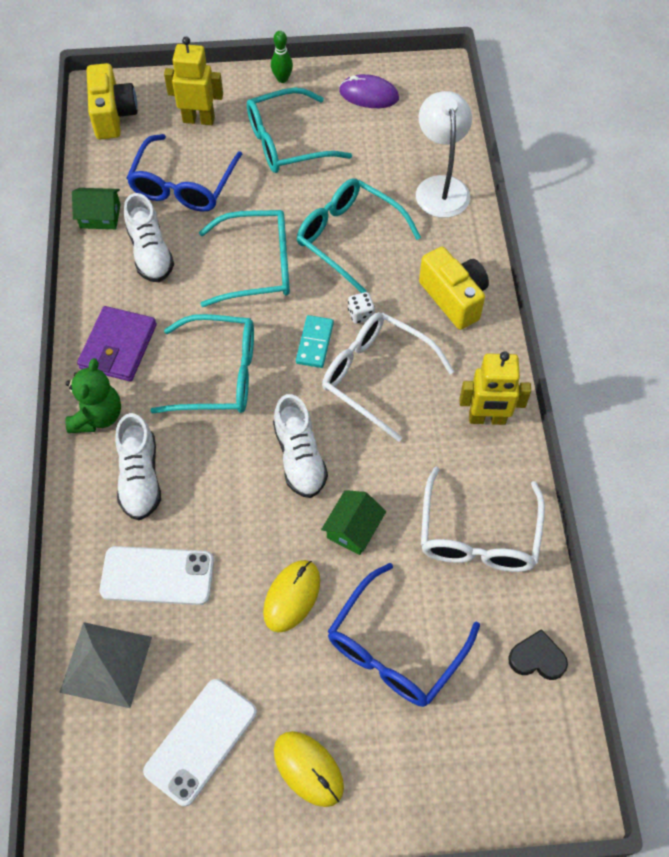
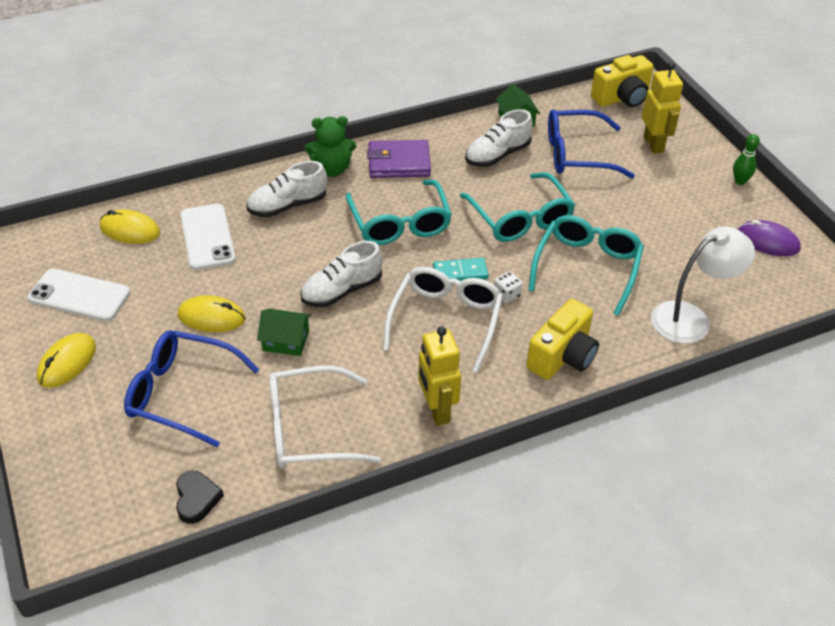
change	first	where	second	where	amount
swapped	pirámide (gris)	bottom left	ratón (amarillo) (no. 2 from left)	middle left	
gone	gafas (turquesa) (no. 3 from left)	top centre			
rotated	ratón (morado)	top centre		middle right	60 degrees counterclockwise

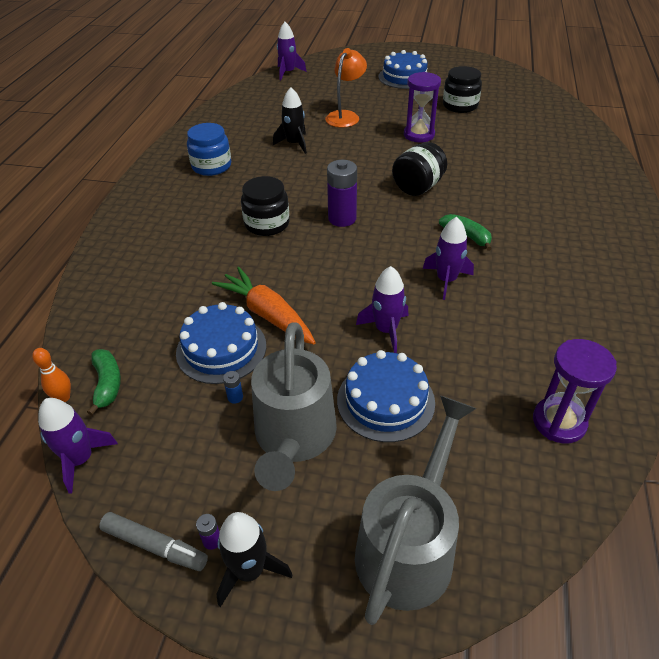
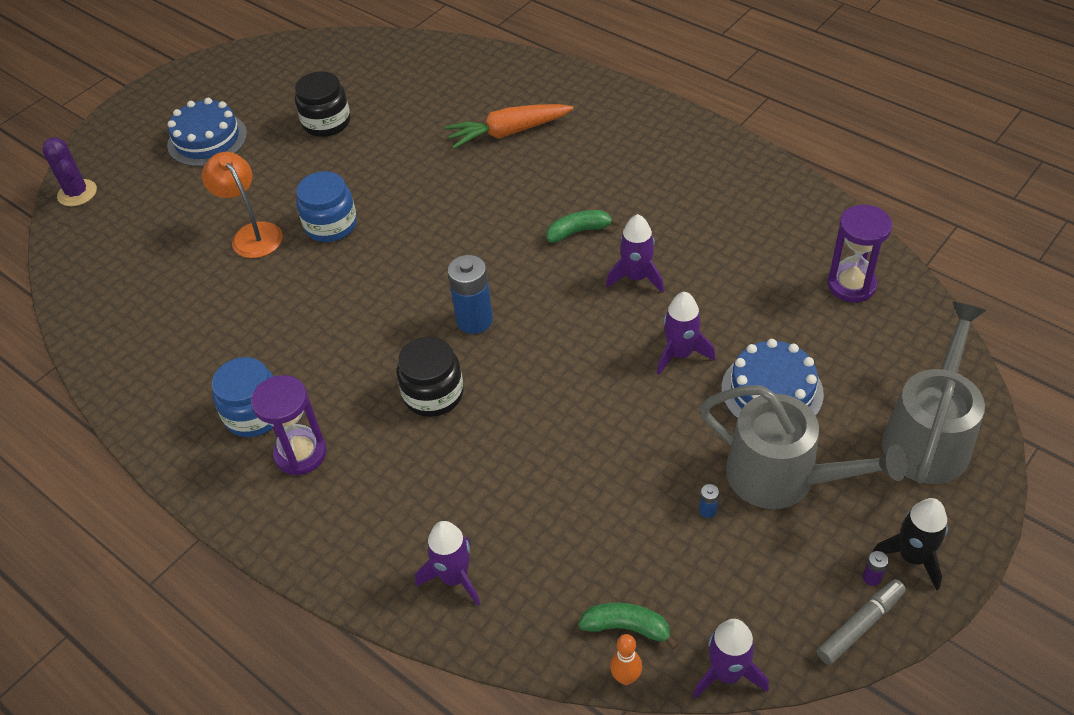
change	first	where	second	where	amount
gone	tarta (azul) (no. 1 from left)	centre			
shifted	zanahoria (naranja)	centre		top centre	
gone	cohete (negro) (no. 2 from left)	top centre			
shifted	cohete (morado) (no. 2 from left in the first image)	top centre	cohete (morado) (no. 1 from left)	bottom centre	
repainted	pila (morado) (no. 2 from left)	top centre	pila (azul) (no. 1 from left)	centre	
rotated	regadera (gris) (no. 2 from left)	bottom centre		middle right	60 degrees clockwise
gone	tarro (negro) (no. 2 from left)	top centre			
shifted	reloj de arena (morado) (no. 1 from left)	top centre		middle left	
new			cactus (morado)	top left	
new			tarro (azul) (no. 2 from left)	top left	

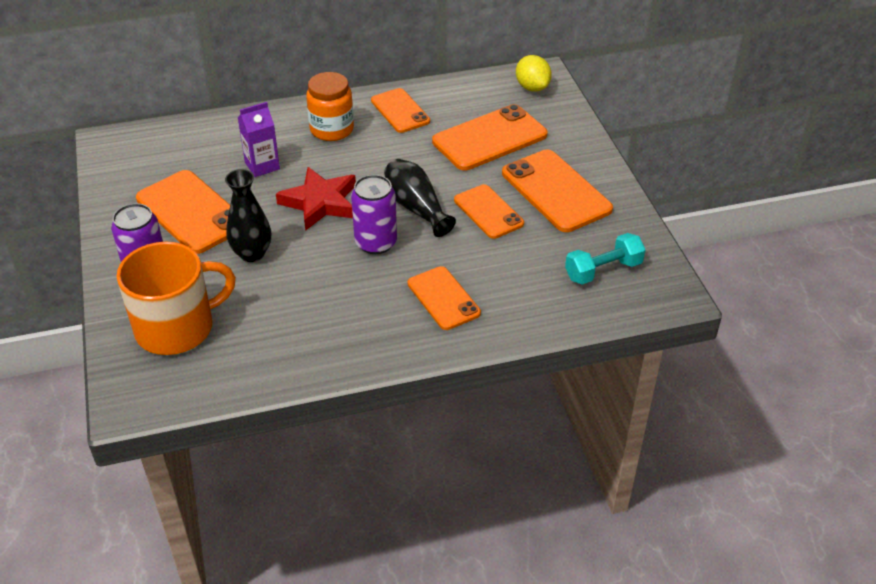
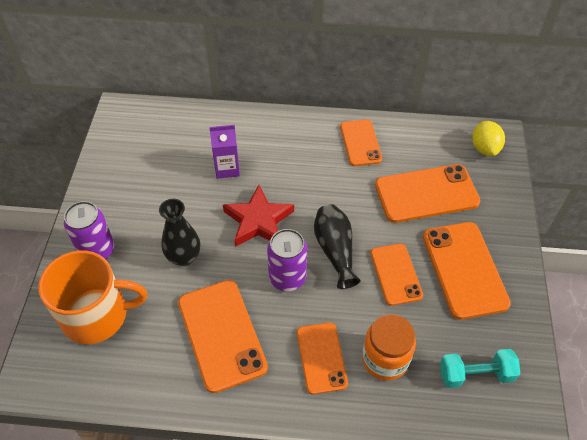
change	first	where	second	where	amount
shifted	móvil (naranja) (no. 1 from left)	middle left		bottom centre	
shifted	tarro (naranja)	top centre		bottom centre	

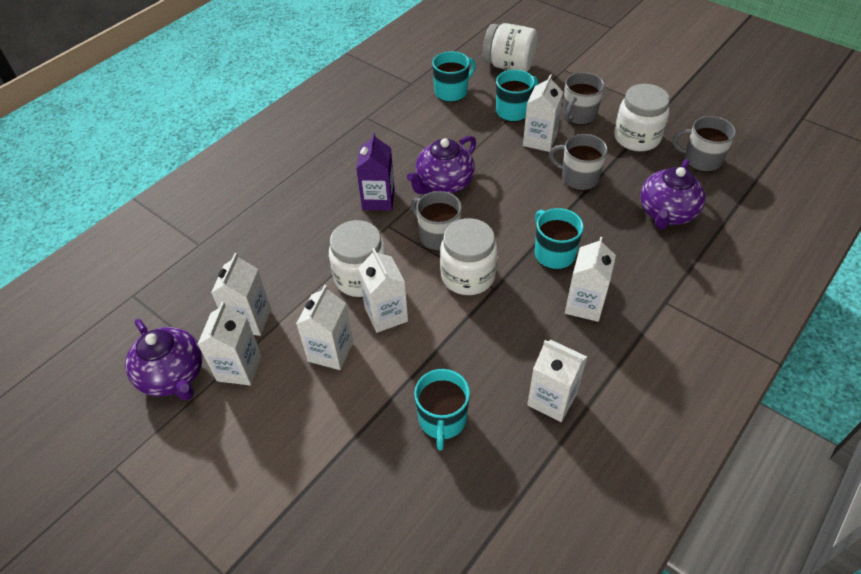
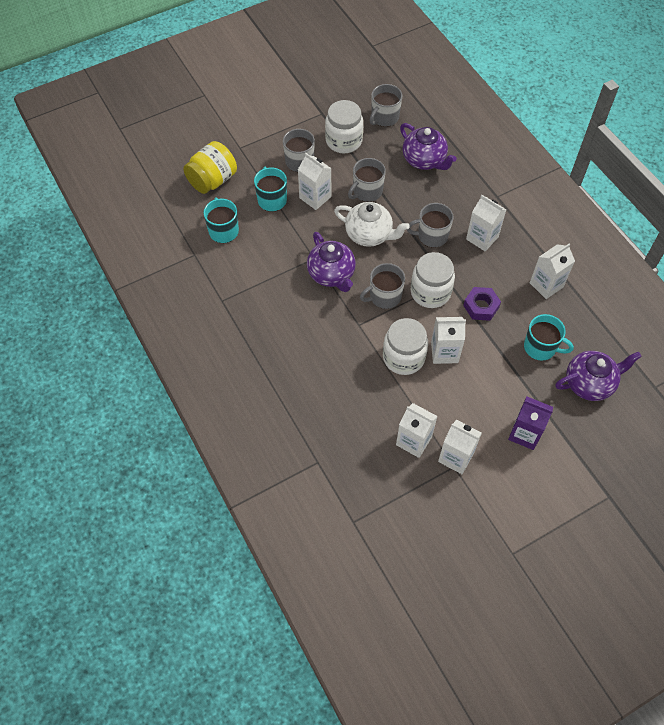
change	first	where	second	where	amount
shifted	tetera (morado) (no. 1 from left in the first image)	middle left	tetera (morado) (no. 3 from left)	middle right	
gone	cartón de leche (blanco) (no. 3 from left)	centre			
shifted	cartón de leche (morado)	top centre		middle right	
repainted	tarro (blanco) (no. 3 from left)	top centre	tarro (amarillo)	top left	
repainted	taza (turquesa) (no. 4 from left)	centre	taza (gris) (no. 5 from left)	top centre	
new			tetera (blanco)	top centre	
new			tuerca (morado)	middle right	

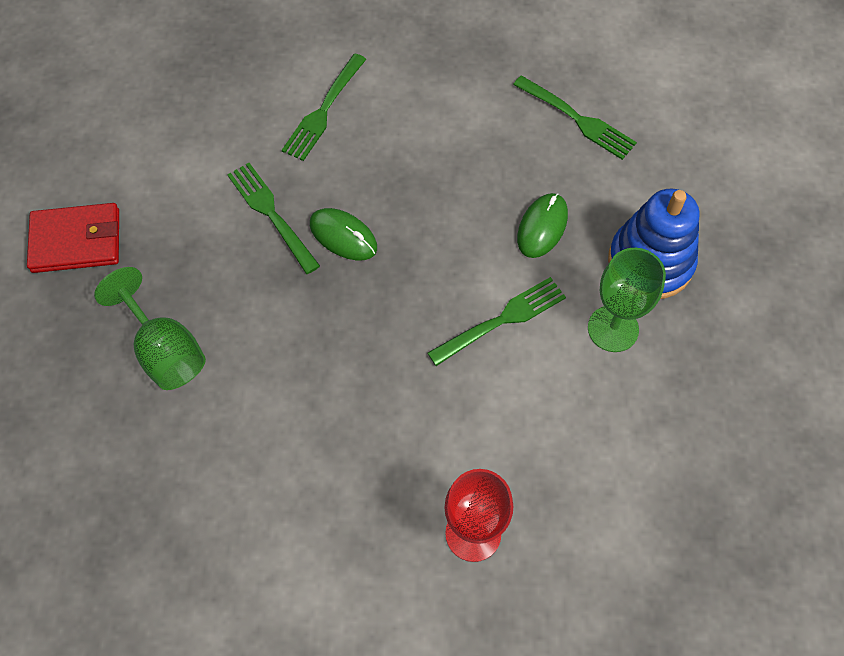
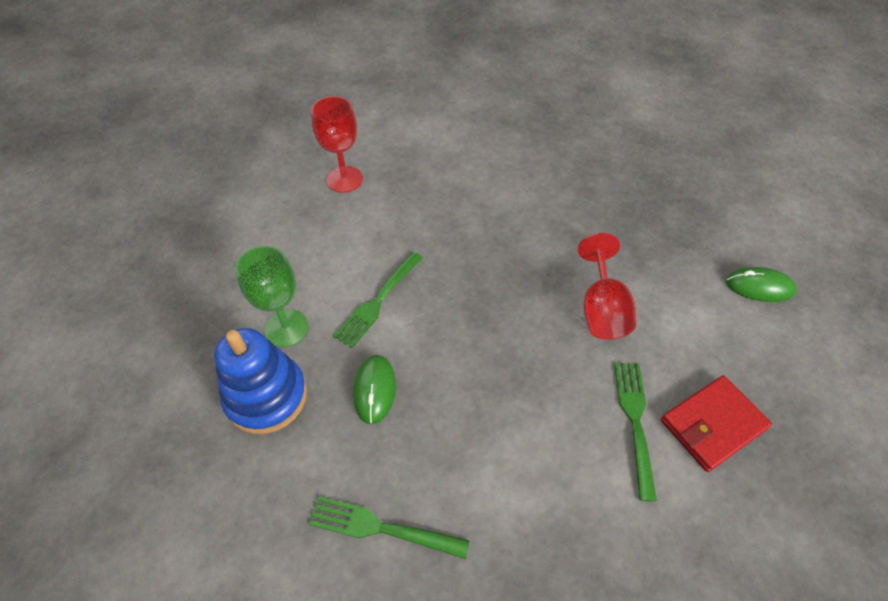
change	first	where	second	where	amount
shifted	cartera (rojo)	middle left		bottom right	
gone	copa (verde) (no. 1 from left)	middle left			
swapped	tenedor (verde) (no. 1 from left)	top left	copa (rojo) (no. 2 from left)	middle right	
shifted	ratón (verde) (no. 1 from left in the first image)	centre	ratón (verde) (no. 2 from left)	middle right	

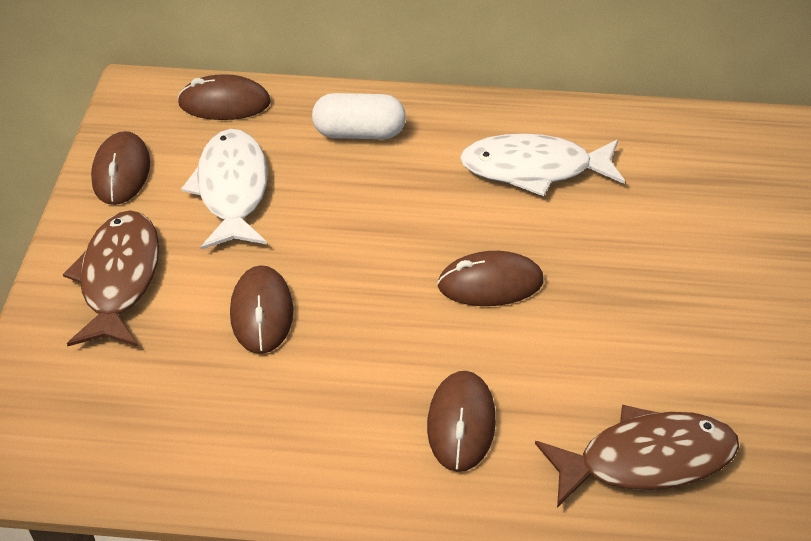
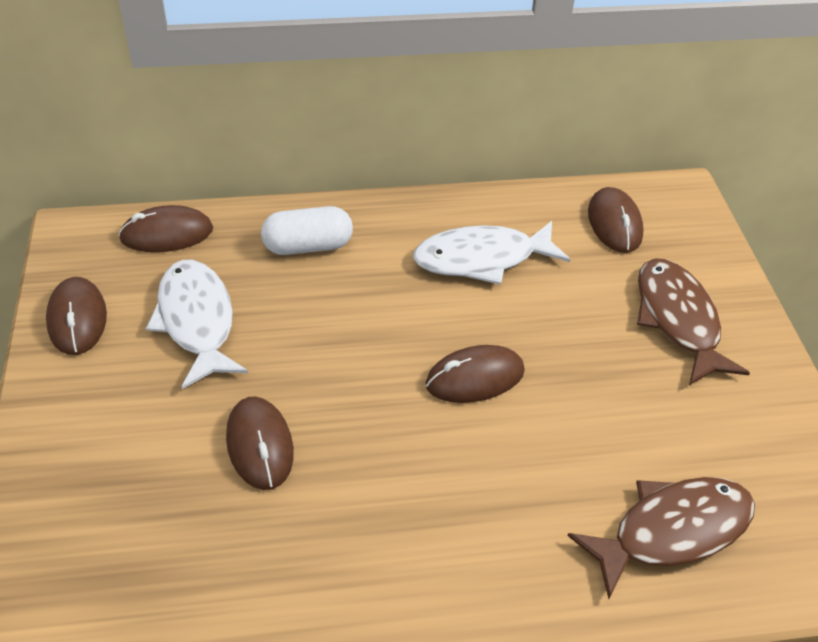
change	first	where	second	where	amount
shifted	pez (marrón) (no. 1 from left in the first image)	middle left	pez (marrón) (no. 2 from left)	middle right	
shifted	ratón (marrón) (no. 4 from left in the first image)	bottom centre	ratón (marrón) (no. 5 from left)	middle right	

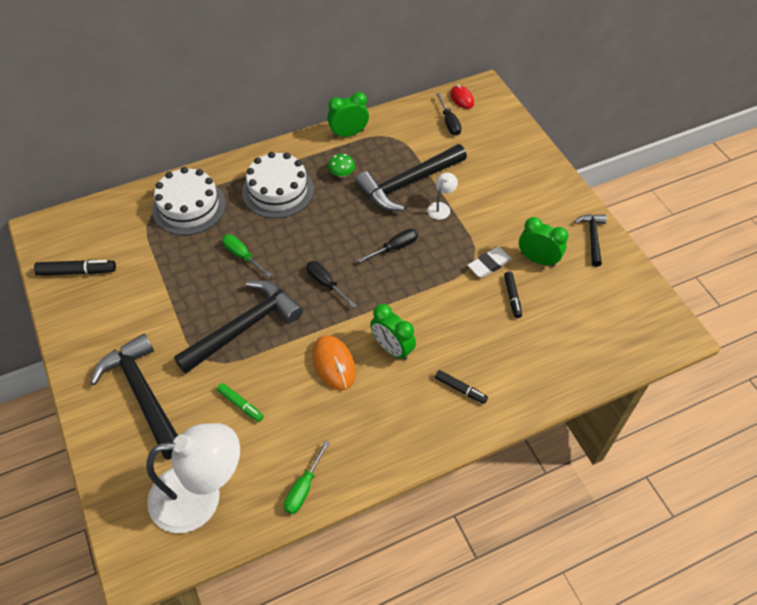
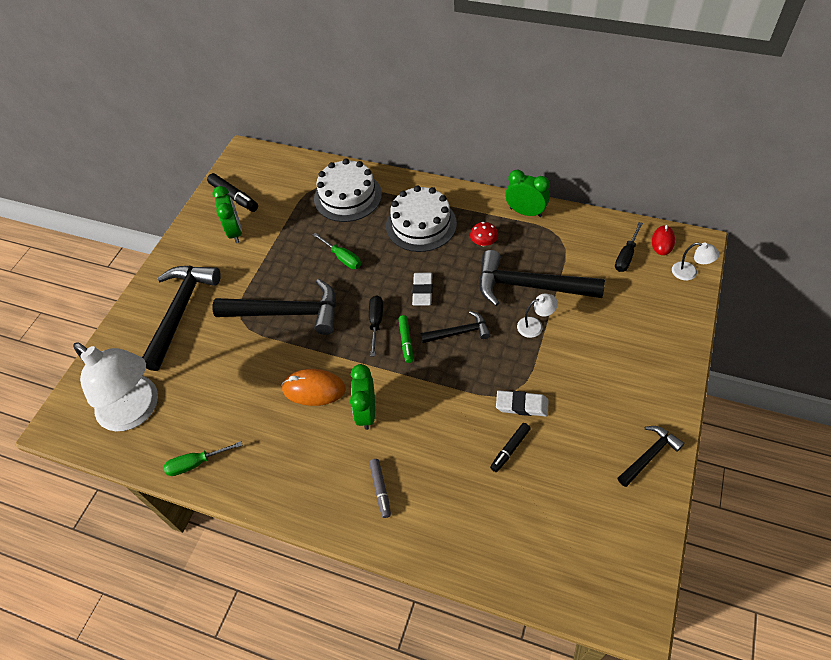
change	first	where	second	where	amount
shifted	rotulador (verde)	middle left		centre	
rotated	destornillador (verde) (no. 1 from left in the first image)	middle left	destornillador (verde) (no. 2 from left)	centre	135 degrees clockwise
rotated	ratón (naranja)	centre		centre	75 degrees clockwise
repainted	seta (verde)	top centre	seta (rojo)	centre	
swapped	destornillador (negro) (no. 2 from left)	centre	martillo (negro) (no. 3 from left)	centre	
repainted	rotulador (negro) (no. 2 from left)	centre	rotulador (gris)	bottom centre	
shifted	despertador (verde) (no. 3 from left in the first image)	middle right	despertador (verde) (no. 1 from left)	top left	
new			goma de borrar (blanco) (no. 1 from left)	centre	
new			lámpara (blanco) (no. 3 from left)	middle right	

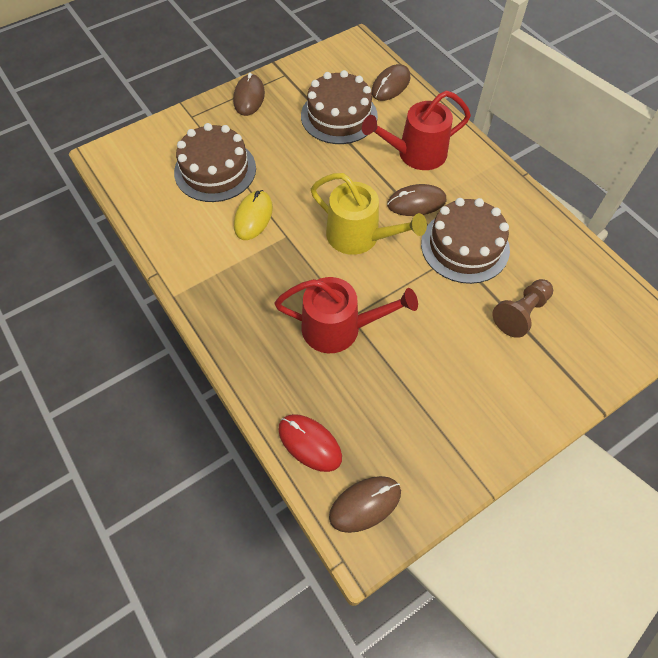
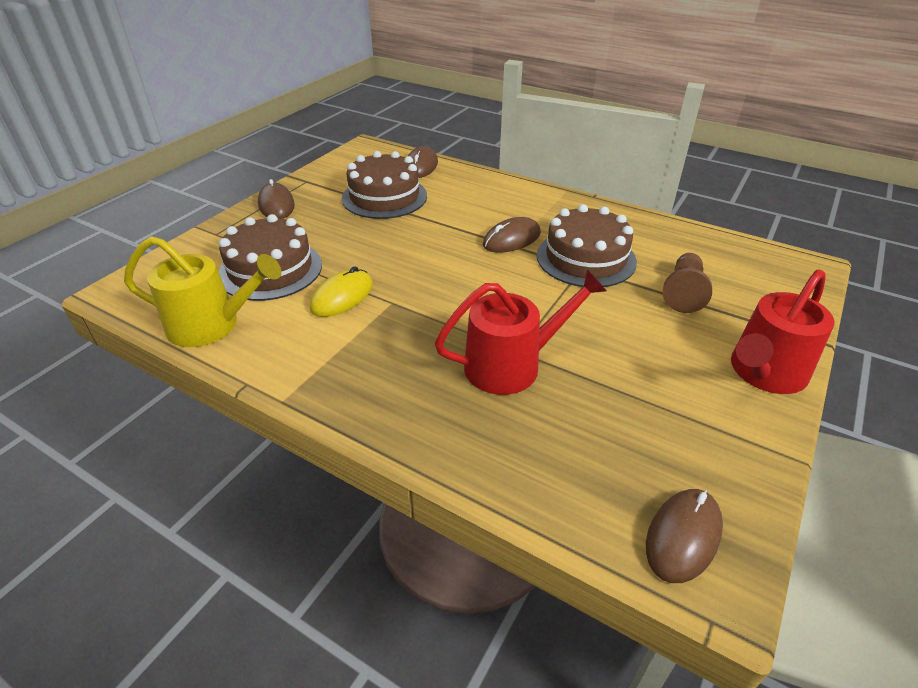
change	first	where	second	where	amount
rotated	ratón (amarillo)	top centre		centre	45 degrees clockwise
gone	ratón (rojo)	bottom centre			
shifted	regadera (amarillo)	top centre		middle left	
shifted	regadera (rojo) (no. 2 from left)	top centre		middle right	

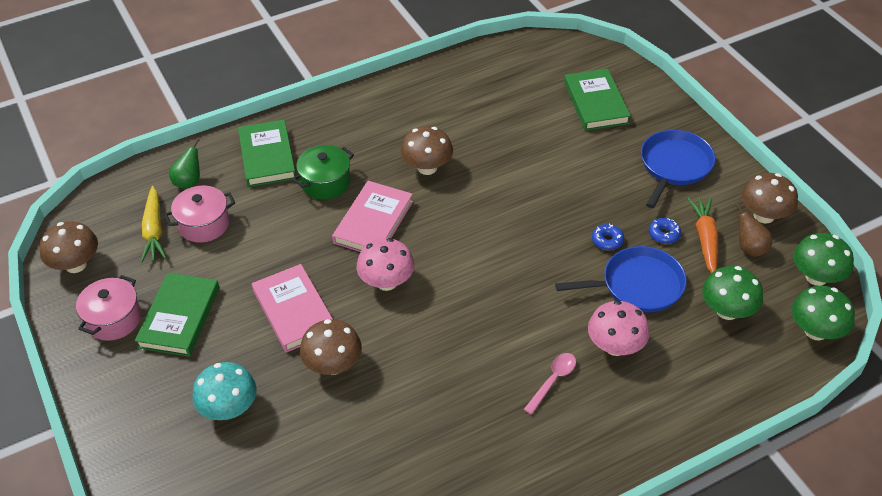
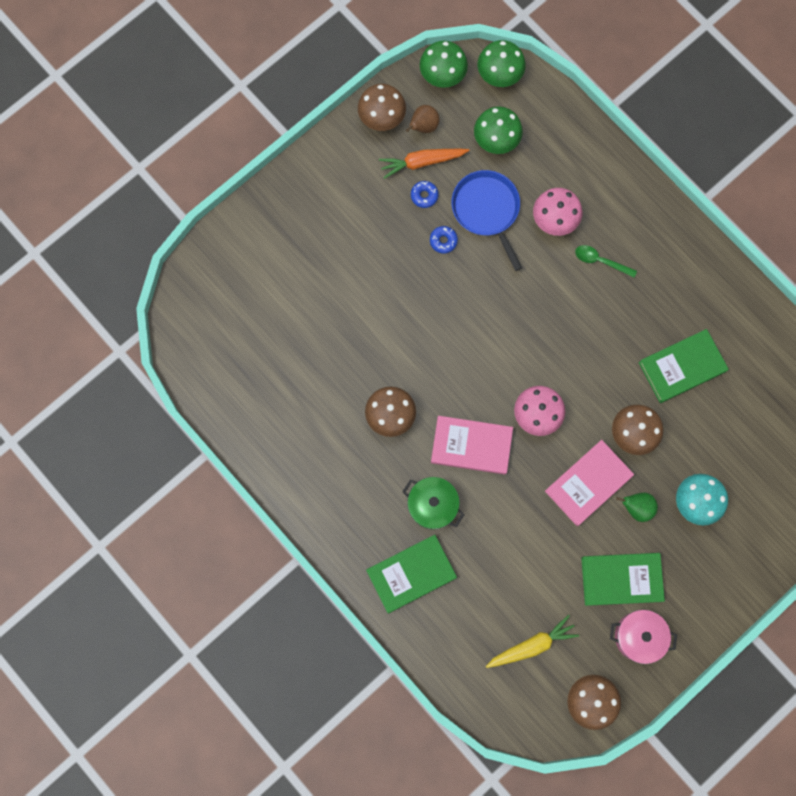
change	first	where	second	where	amount
gone	olla (rosa) (no. 2 from left)	middle left			
shifted	pera (verde)	top left		middle right	
repainted	cuchara (rosa)	bottom centre	cuchara (verde)	top right	
shifted	libro (verde) (no. 3 from left)	top right		middle right	
gone	sartén (azul) (no. 2 from left)	middle right			

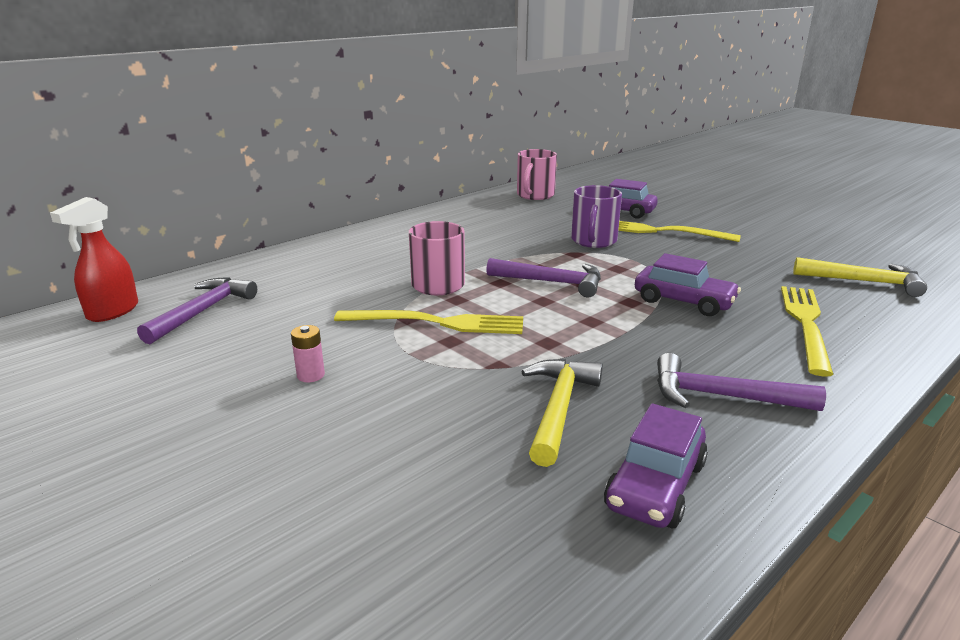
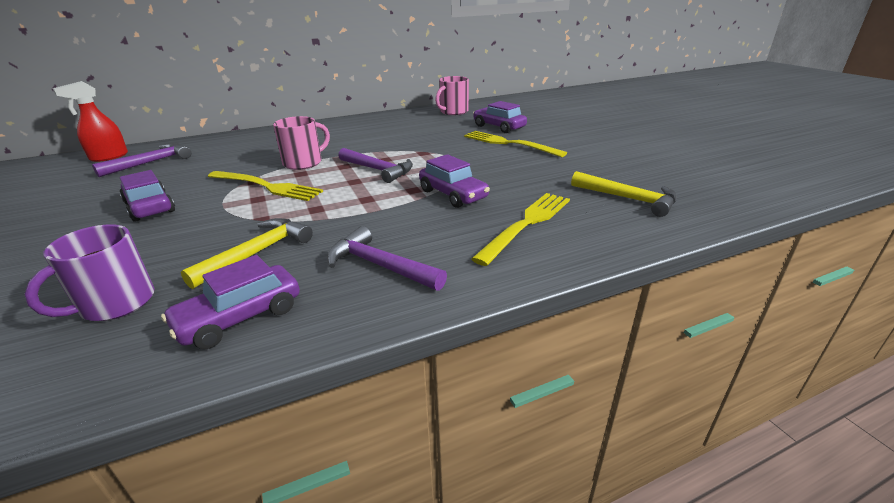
change	first	where	second	where	amount
swapped	pila (rosa)	middle left	coche (morado) (no. 1 from left)	middle left	
shifted	taza (morado)	centre		middle left	

